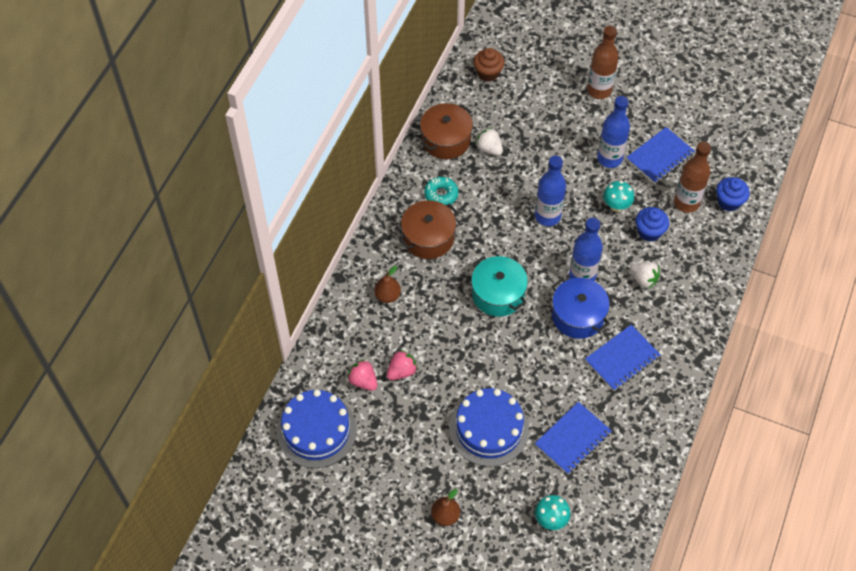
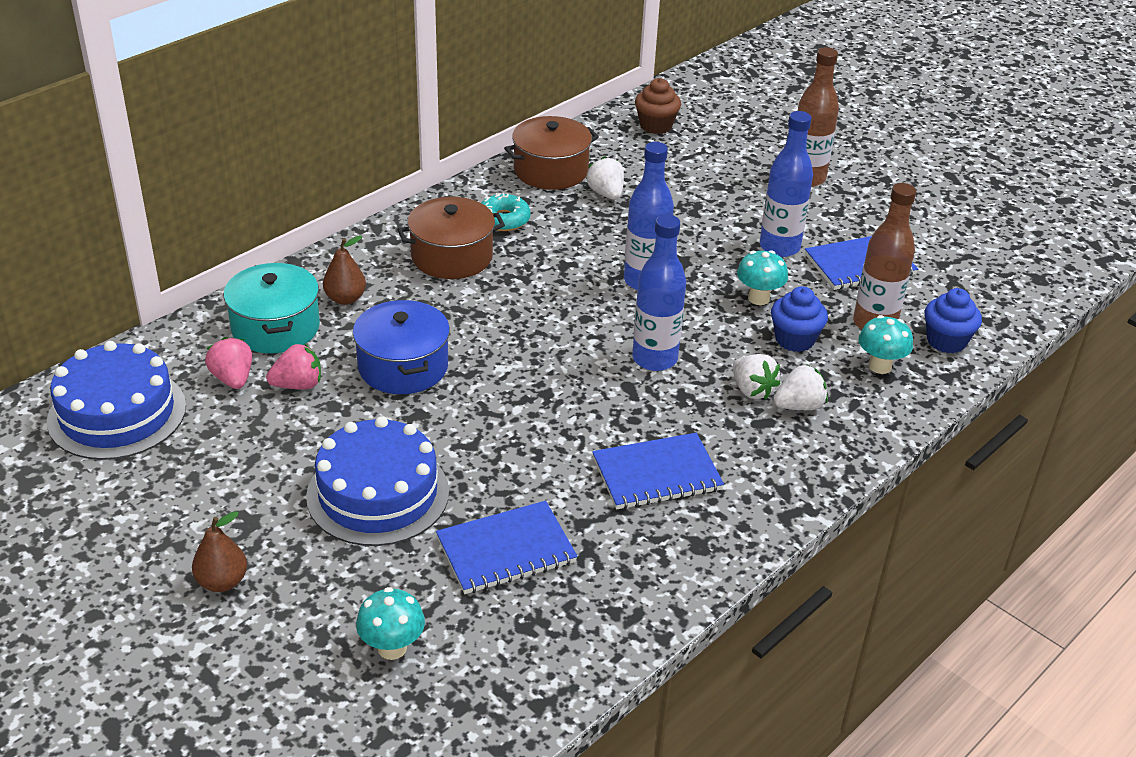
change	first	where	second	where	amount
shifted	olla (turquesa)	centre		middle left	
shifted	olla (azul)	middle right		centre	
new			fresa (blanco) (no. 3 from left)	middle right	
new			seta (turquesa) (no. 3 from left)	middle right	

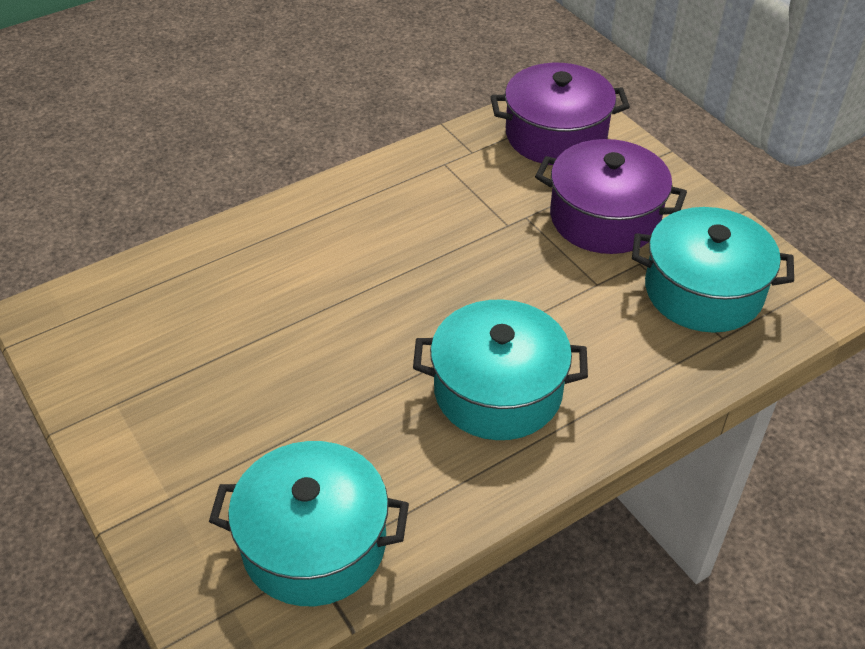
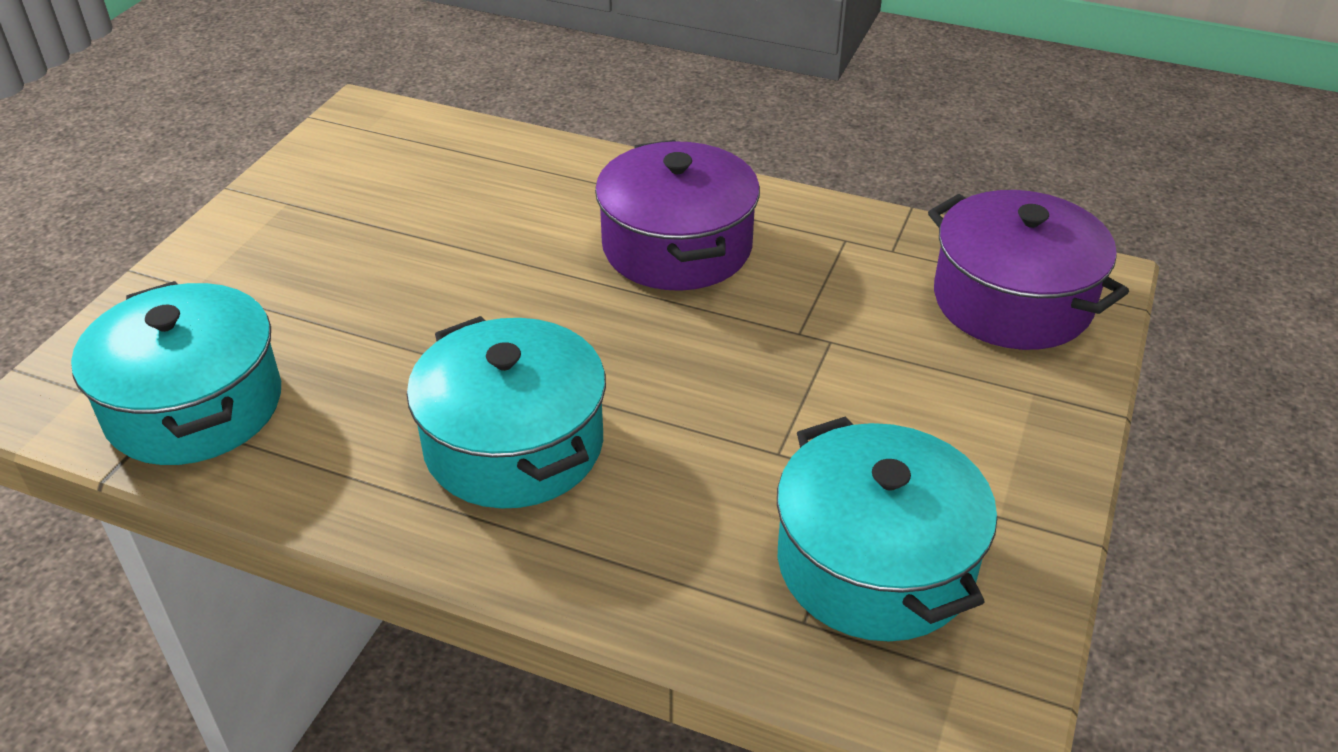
change	first	where	second	where	amount
shifted	olla (morado) (no. 2 from left in the first image)	top right	olla (morado) (no. 1 from left)	top centre	

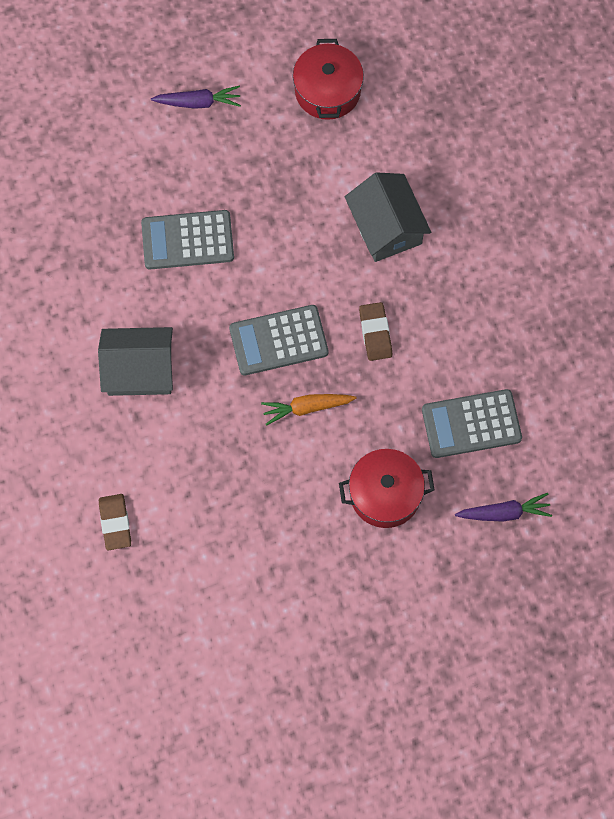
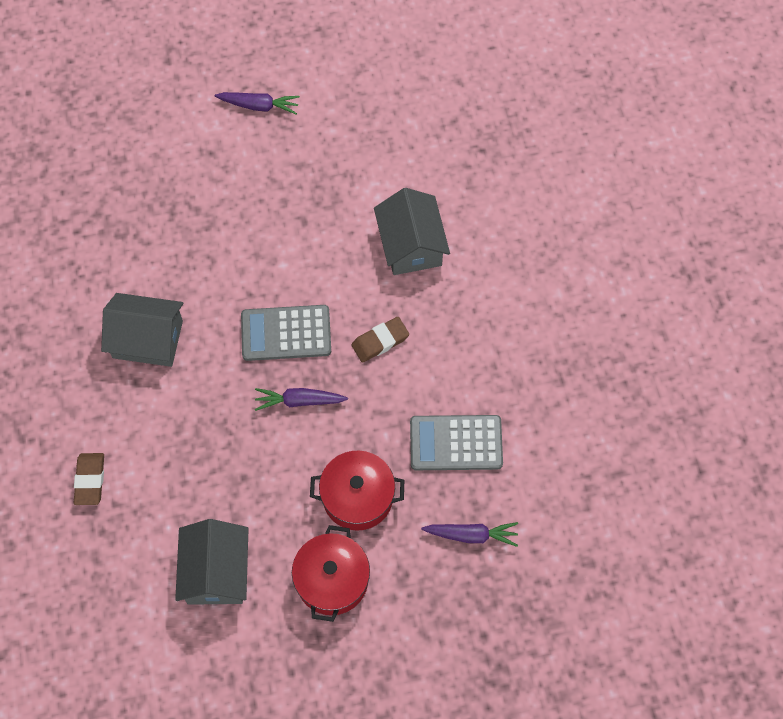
change	first	where	second	where	amount
gone	calculadora (gris) (no. 1 from left)	top left			
repainted	zanahoria (naranja)	centre	zanahoria (morado) (no. 2 from left)	centre	
shifted	olla (rojo) (no. 1 from left)	top centre		bottom centre	
rotated	goma de borrar (marrón) (no. 2 from left)	centre		centre	60 degrees clockwise
new			casa (gris) (no. 2 from left)	bottom left	

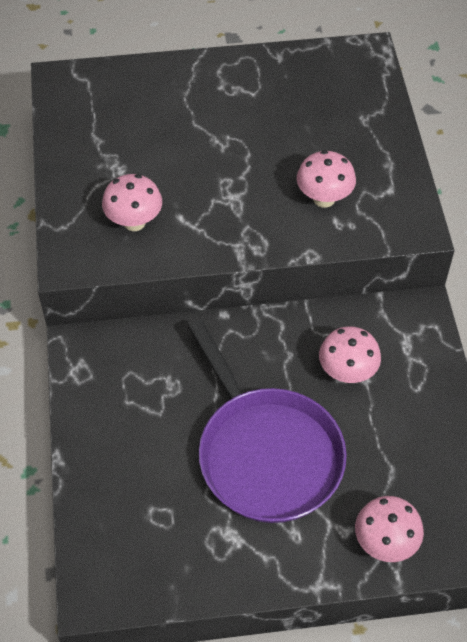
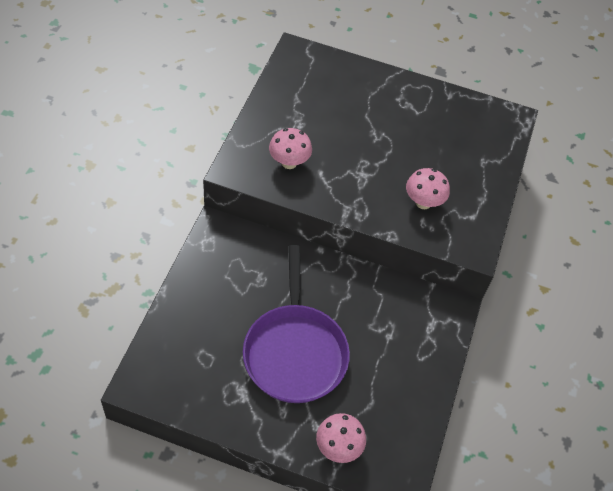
change	first	where	second	where	amount
gone	seta (rosa) (no. 3 from left)	middle right			

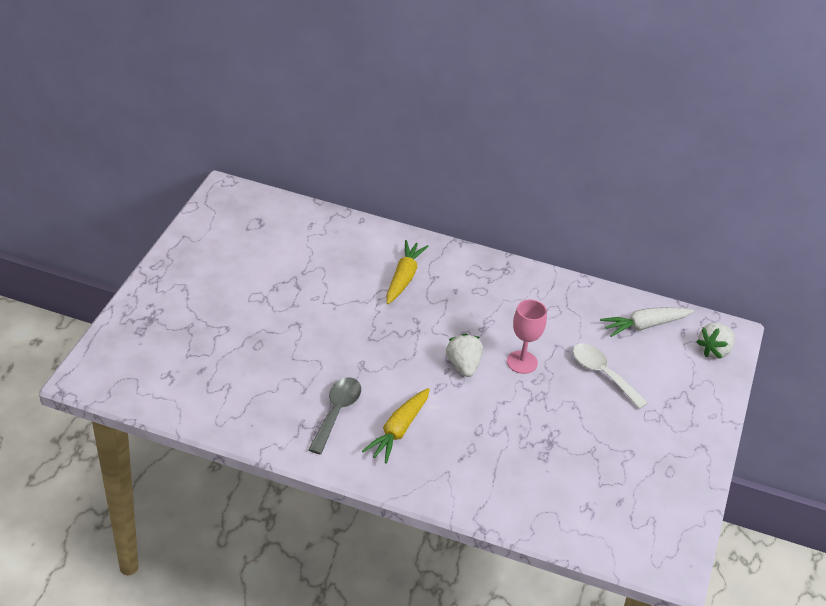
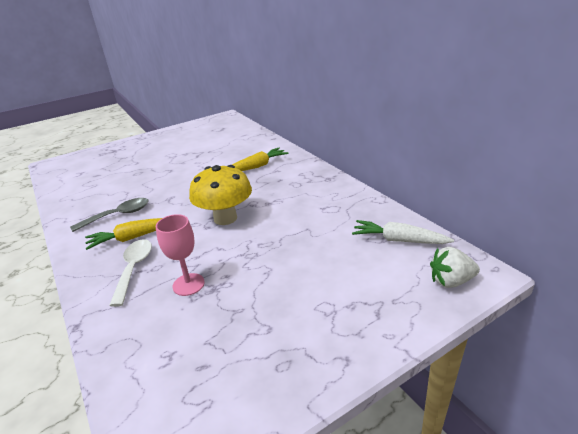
change	first	where	second	where	amount
swapped	fresa (blanco) (no. 1 from left)	centre	seta (amarillo)	centre	
shifted	copa (rosa)	centre		middle left	
shifted	cuchara (blanco)	middle right		middle left	

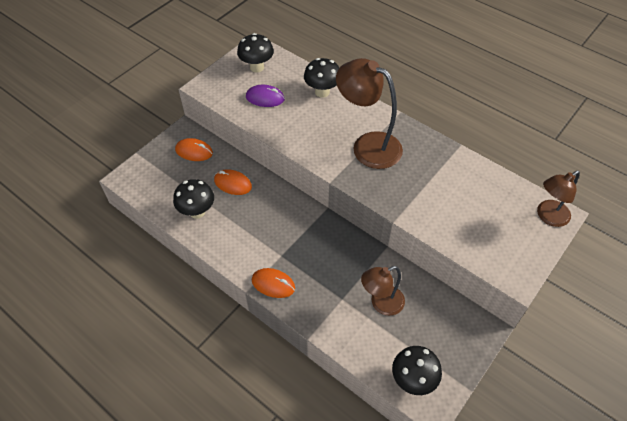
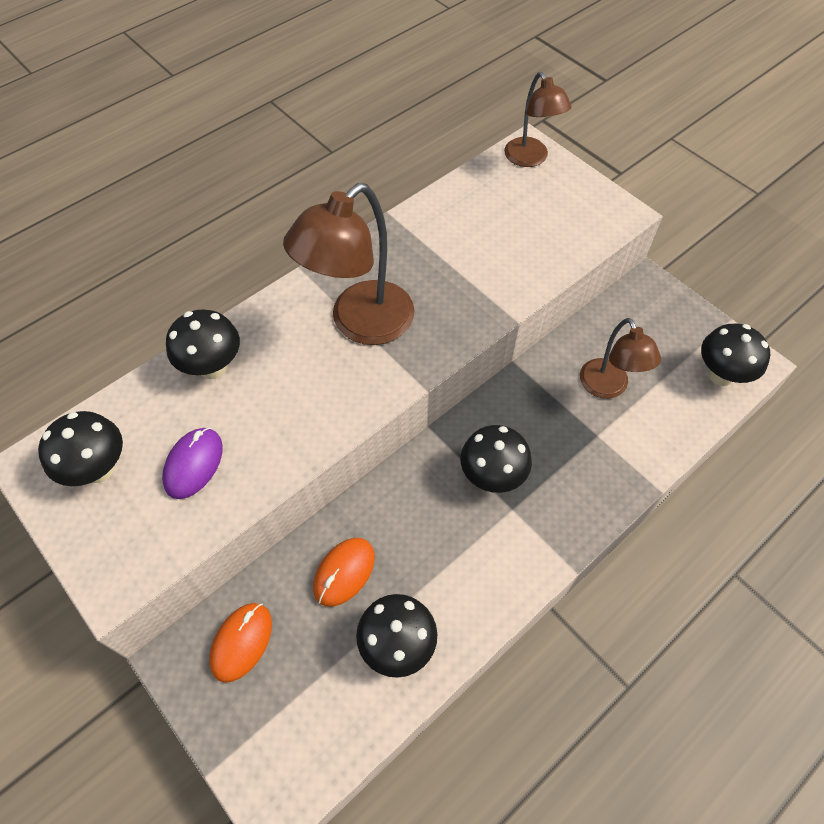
change	first	where	second	where	amount
gone	ratón (naranja) (no. 3 from left)	bottom centre			
new			seta (negro) (no. 4 from left)	centre	

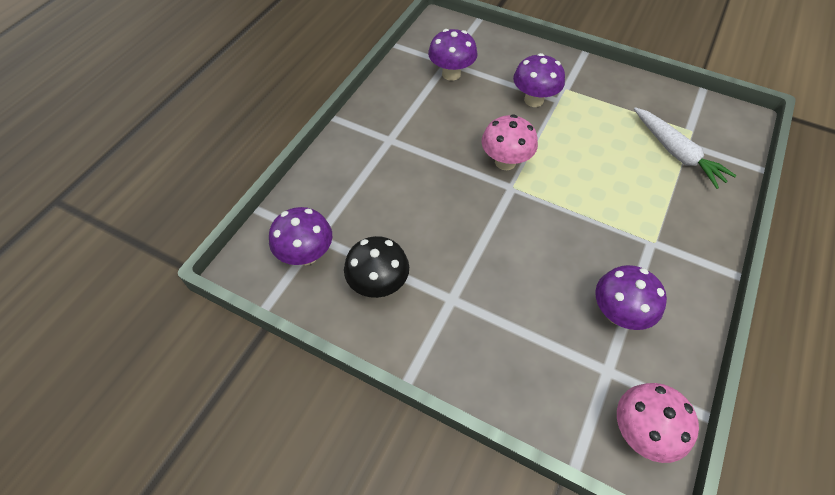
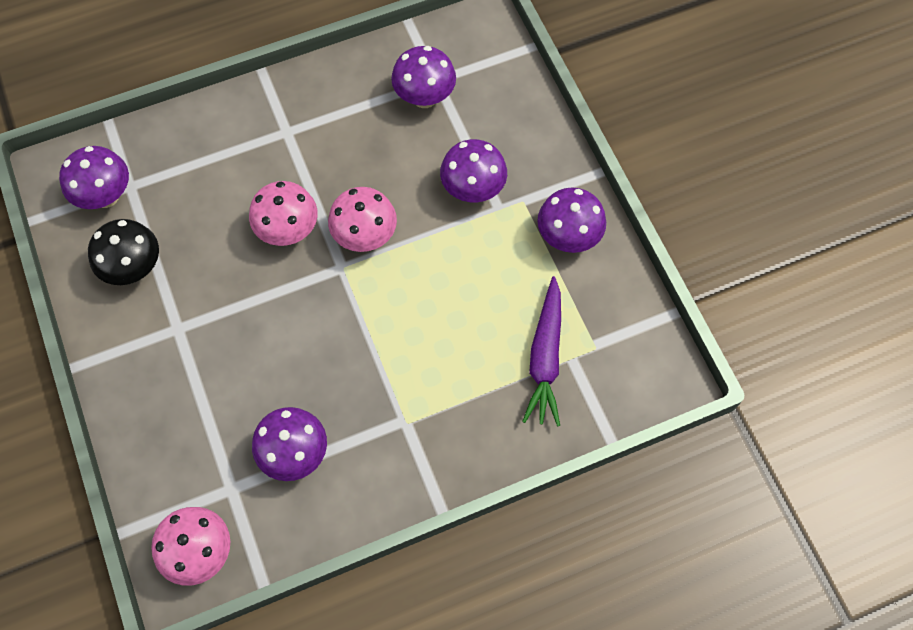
change	first	where	second	where	amount
repainted	zanahoria (blanco)	top right	zanahoria (morado)	centre	
new			seta (rosa) (no. 2 from left)	middle left	
new			seta (morado) (no. 5 from left)	centre	

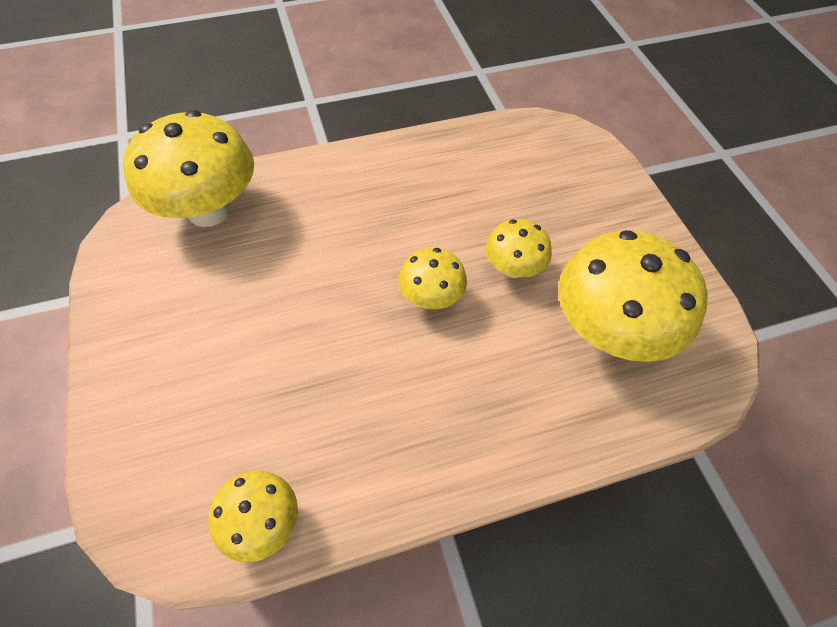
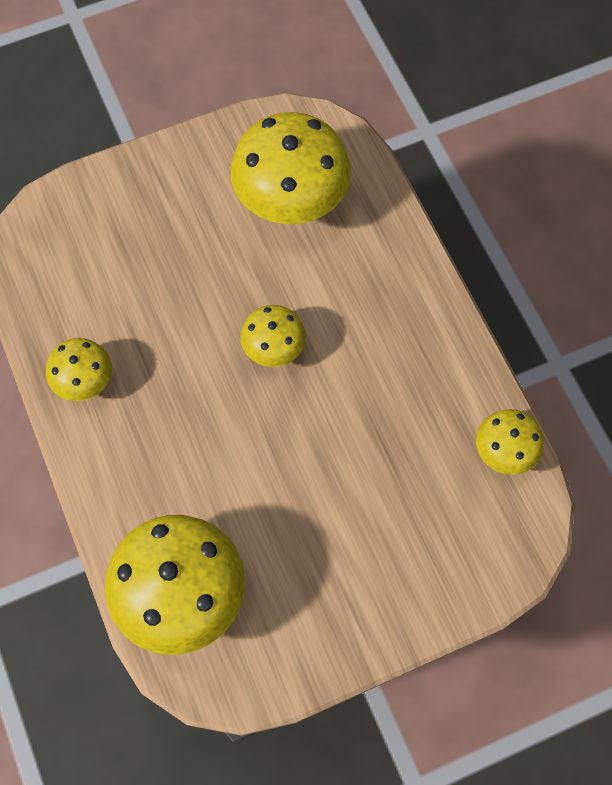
change	first	where	second	where	amount
shifted	seta (amarillo) (no. 4 from left in the first image)	centre	seta (amarillo) (no. 1 from left)	middle left	

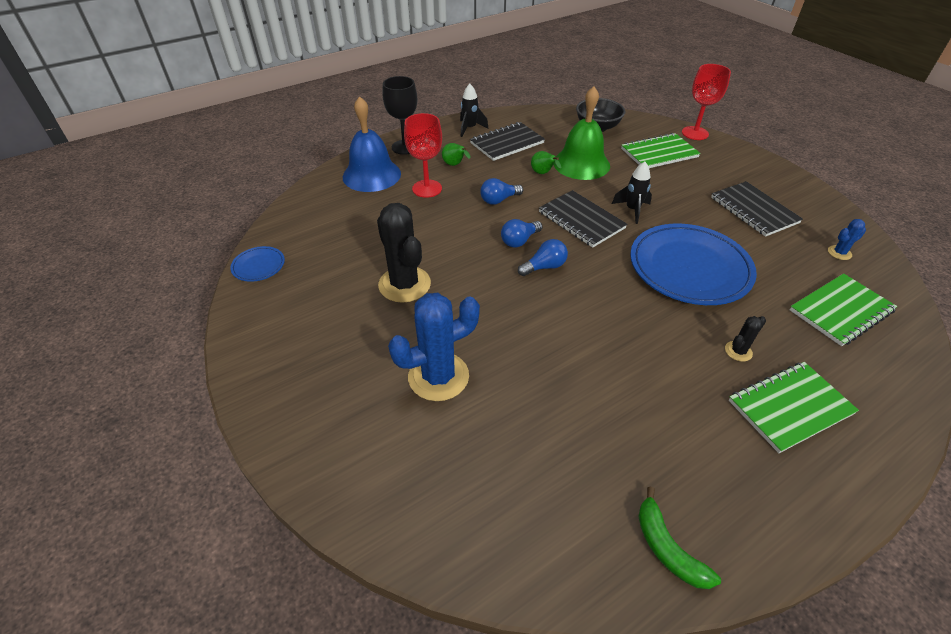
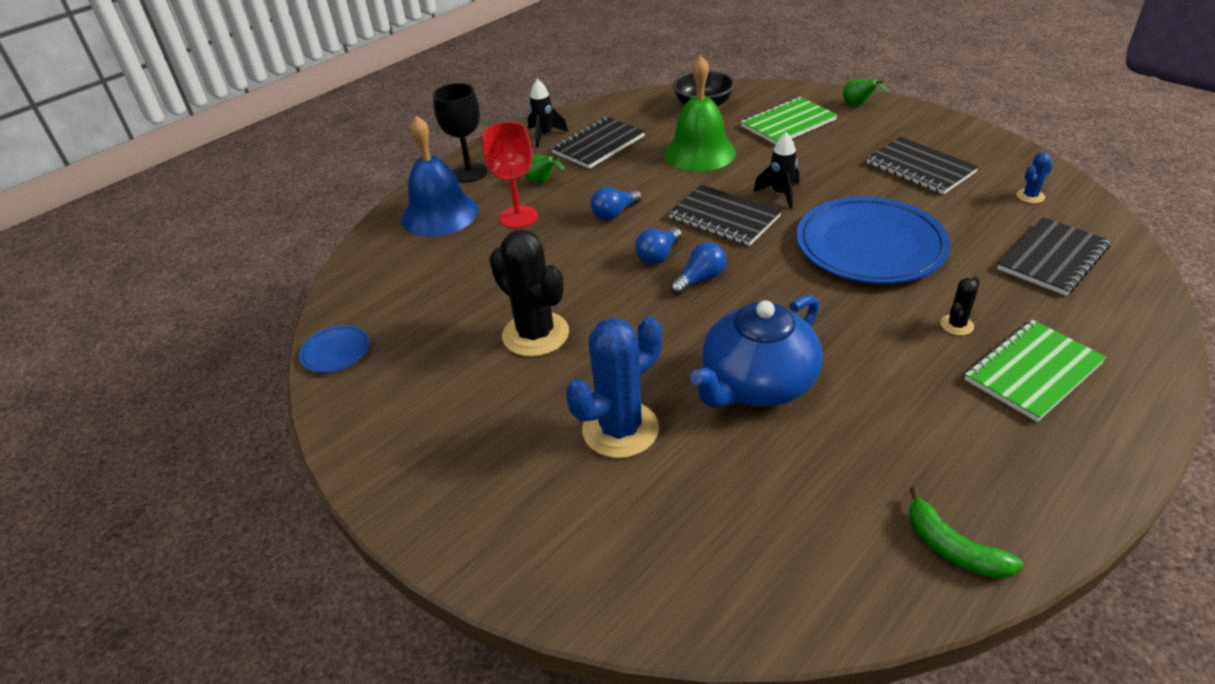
change	first	where	second	where	amount
shifted	pera (verde) (no. 2 from left)	top centre		top right	
gone	copa (rojo) (no. 2 from left)	top right			
repainted	cuaderno (verde) (no. 3 from left)	middle right	cuaderno (negro) (no. 4 from left)	middle right	
new			tetera (azul)	centre	

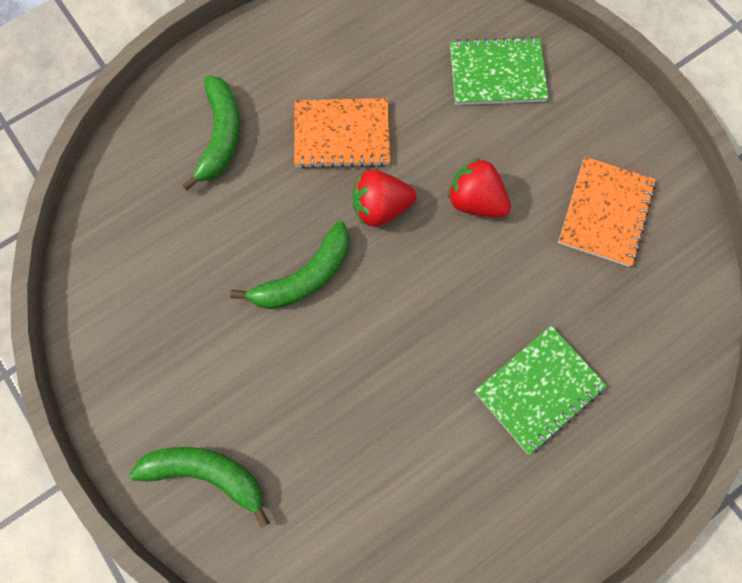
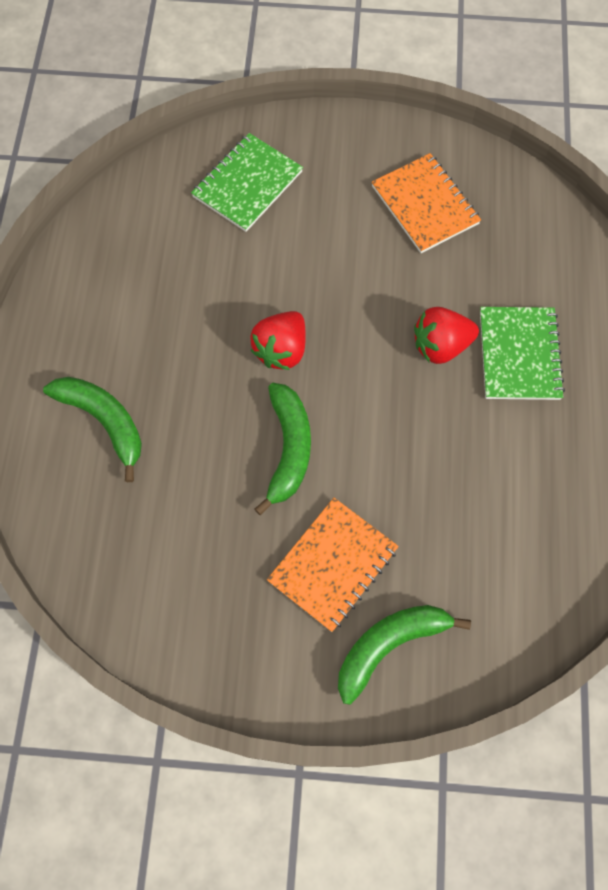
change	first	where	second	where	amount
shifted	cuaderno (naranja) (no. 1 from left)	top centre		centre	
shifted	fresa (rojo) (no. 2 from left)	top centre		middle right	

